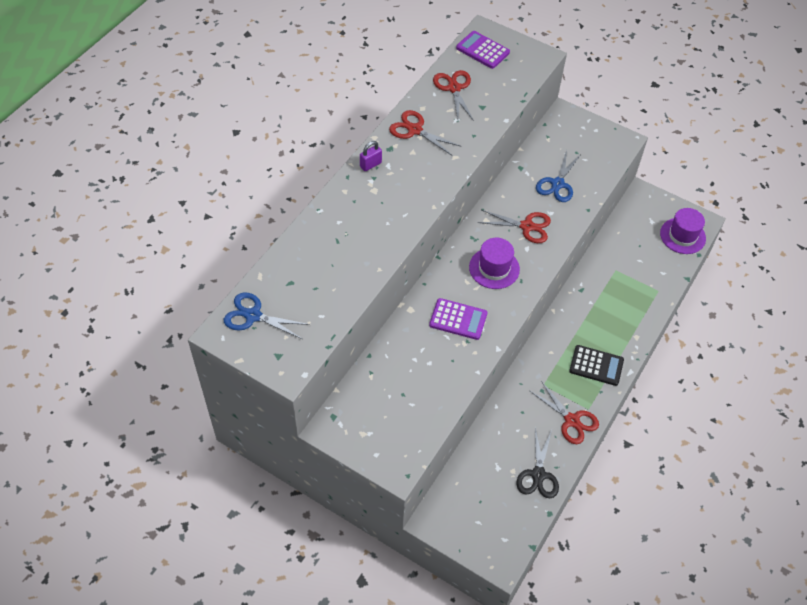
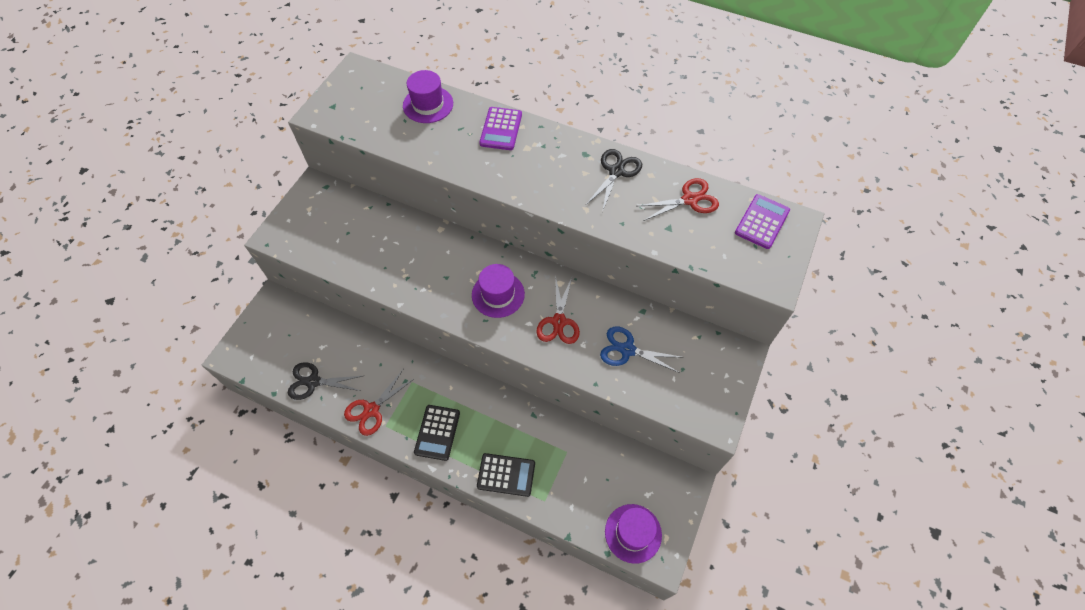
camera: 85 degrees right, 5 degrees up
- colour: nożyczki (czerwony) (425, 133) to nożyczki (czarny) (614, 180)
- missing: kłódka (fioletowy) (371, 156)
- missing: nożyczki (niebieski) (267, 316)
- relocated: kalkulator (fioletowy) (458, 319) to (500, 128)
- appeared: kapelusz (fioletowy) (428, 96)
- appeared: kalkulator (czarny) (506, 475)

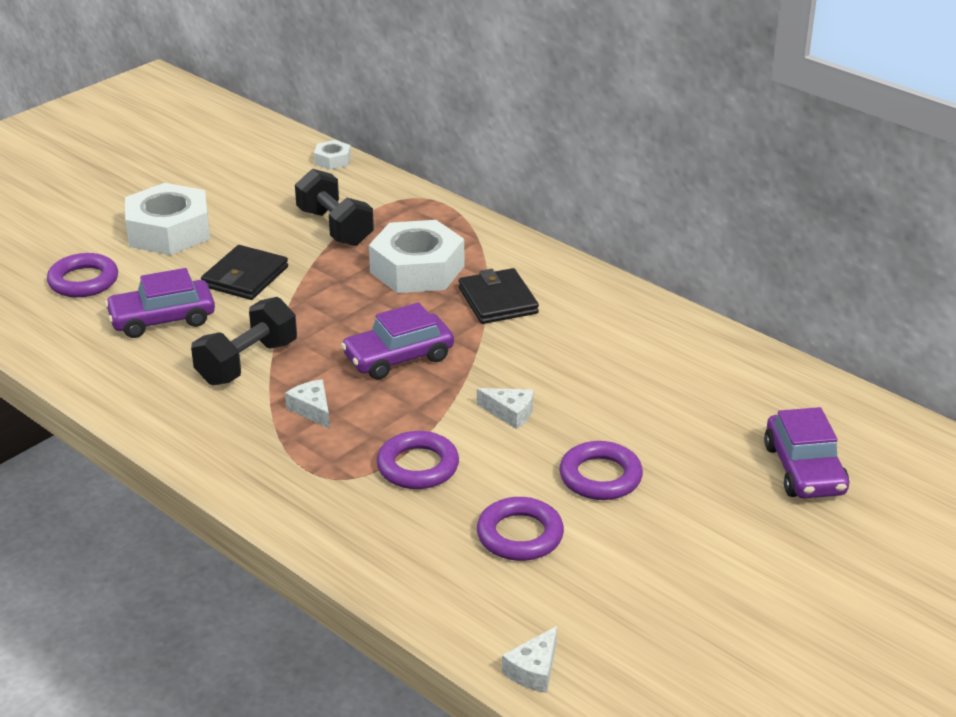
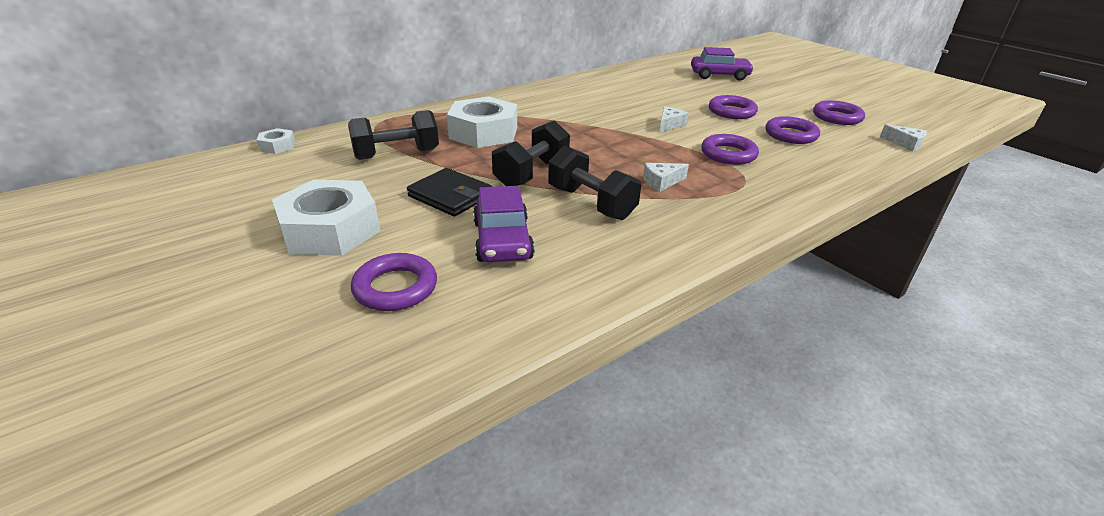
camera: 80 degrees left, 0 degrees up
- missing: portfel (czarny) (499, 296)
- missing: samochód (fioletowy) (397, 341)
- appeared: pierścień (fioletowy) (839, 112)
- appeared: hantel (czarny) (531, 153)

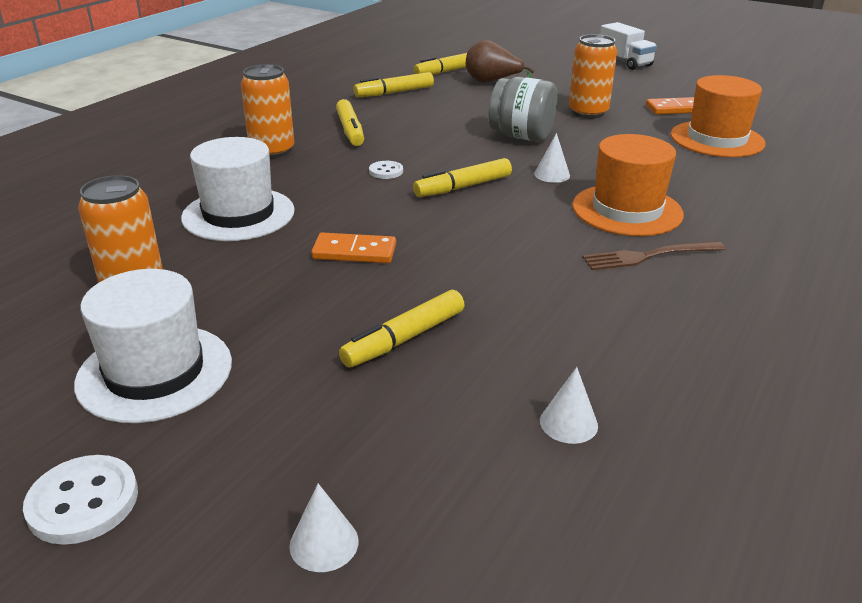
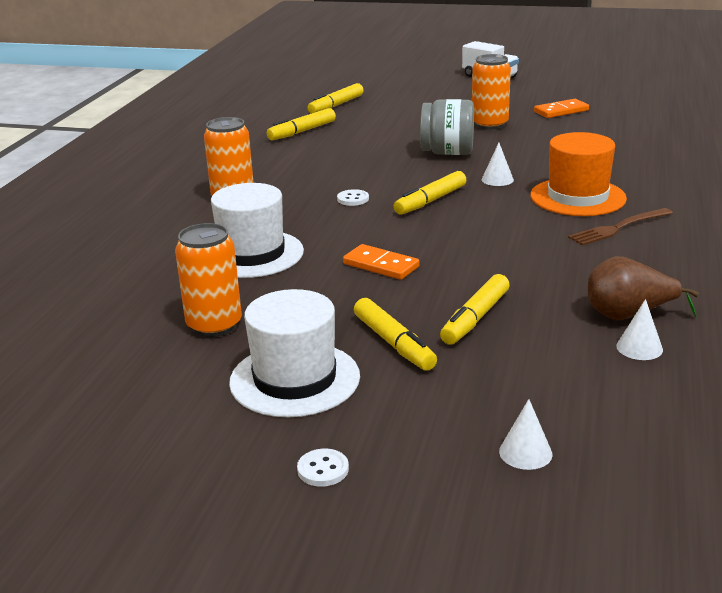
camera: 15 degrees left, 5 degrees down
- relocated: gruszka (brązowy) (500, 61) to (643, 288)
- missing: kapelusz (pomarańczowy) (718, 116)
- relocated: flamaster (żółty) (350, 122) to (395, 334)
- spun: kostka domina (pomarańczowy) (353, 247) = (381, 262) 45 degrees clockwise
- size: guzik (biały) (80, 500) = (323, 468) x0.60

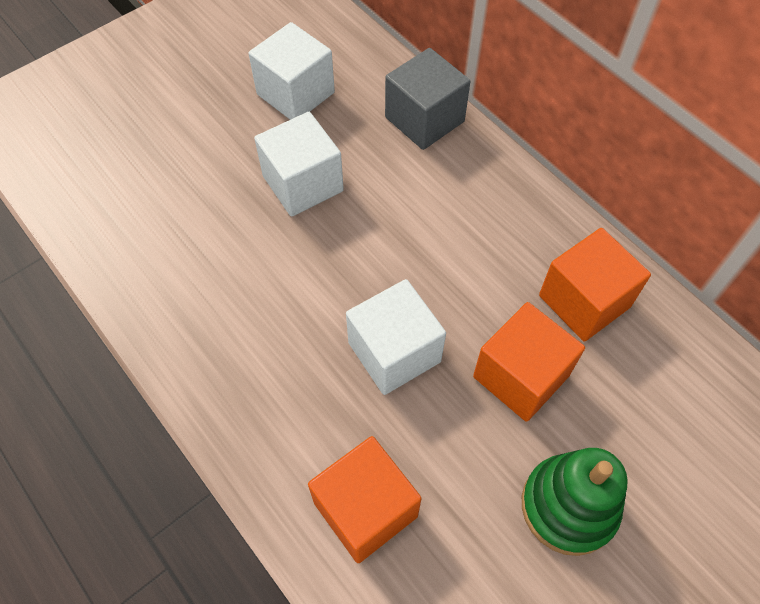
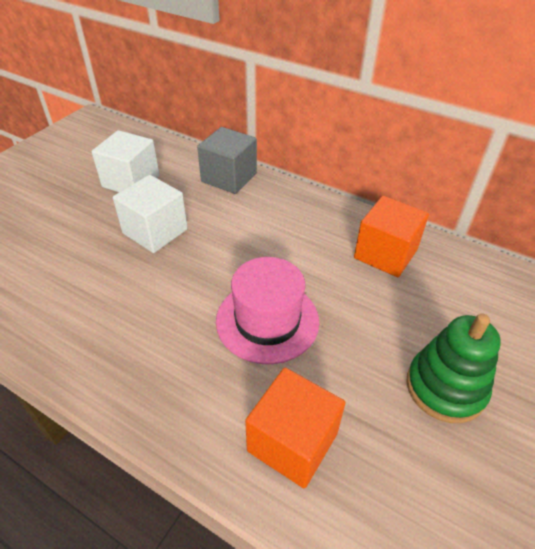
camera: 20 degrees left, 15 degrees down
- exchanged: sześcian (biały) (396, 337) to kapelusz (różowy) (267, 310)
- missing: sześcian (pomarańczowy) (529, 362)

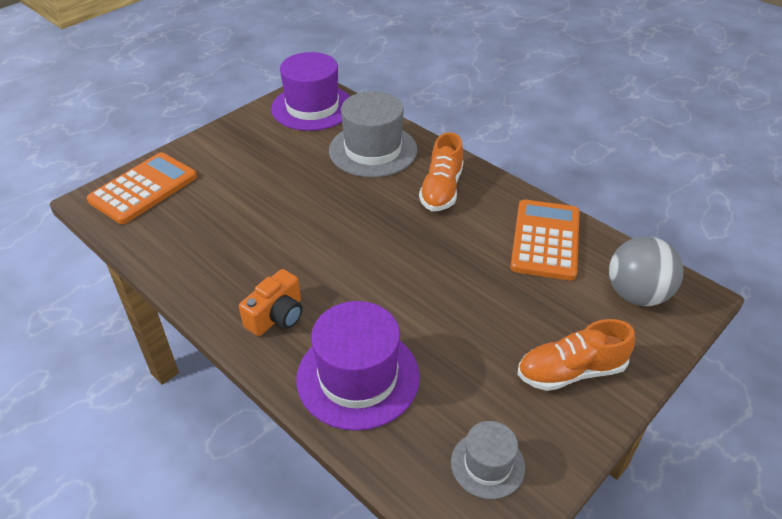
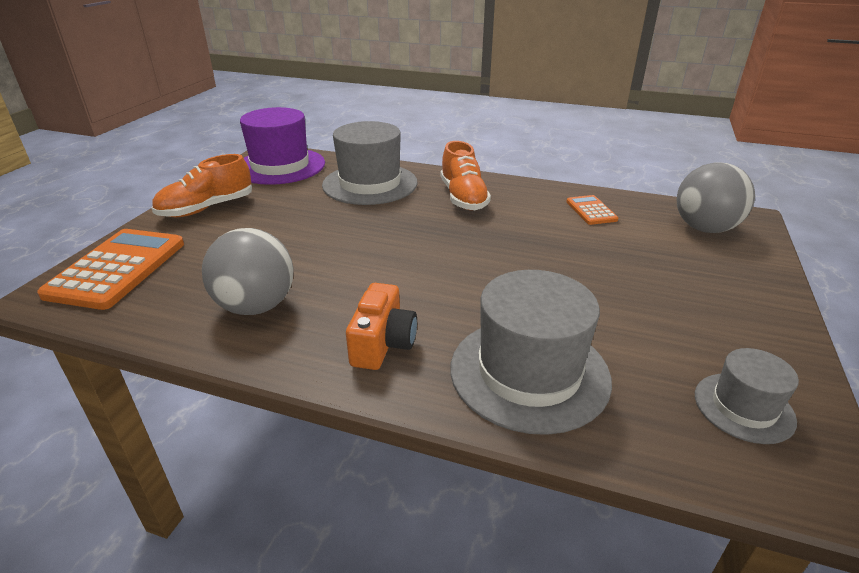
camera: 25 degrees left, 10 degrees down
- size: kalkulator (pomarańczowy) (545, 240) = (592, 210) x0.51
- colour: kapelusz (fioletowy) (358, 366) to kapelusz (szary) (531, 352)
- relocated: but (pomarańczowy) (576, 355) to (201, 185)
- appeared: piłka (szary) (247, 271)

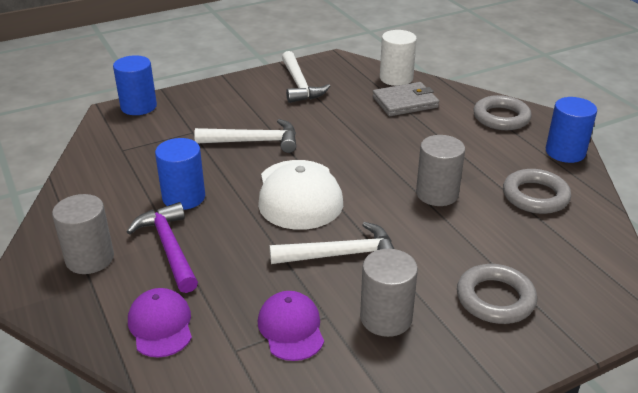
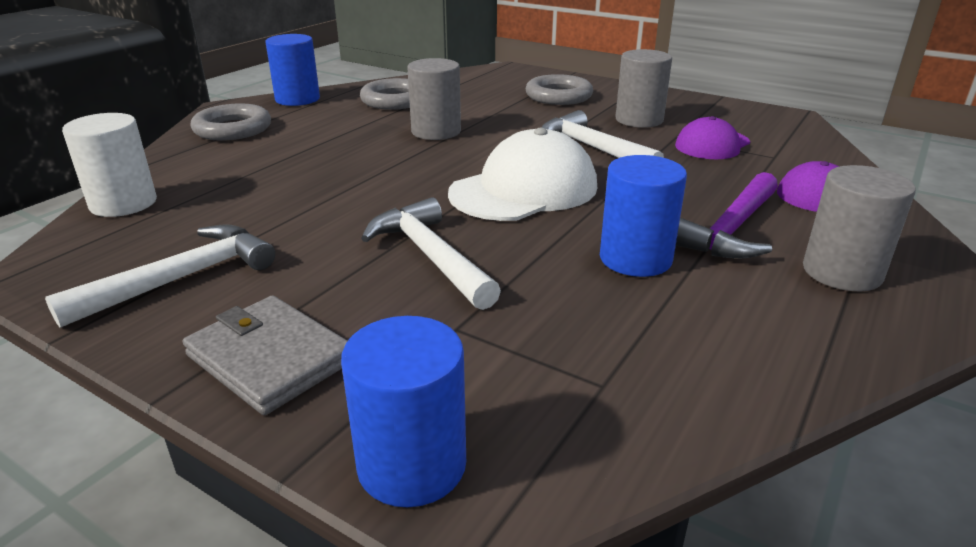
camera: 120 degrees left, 5 degrees down
- relocated: portfel (szary) (406, 99) to (265, 355)

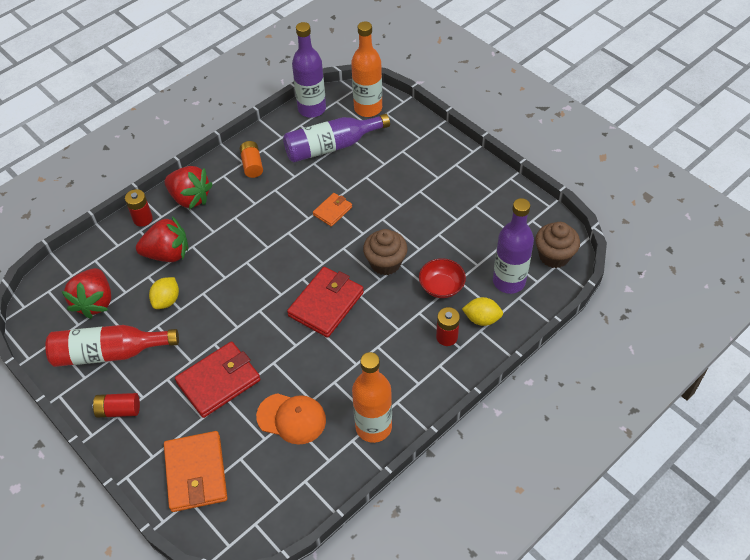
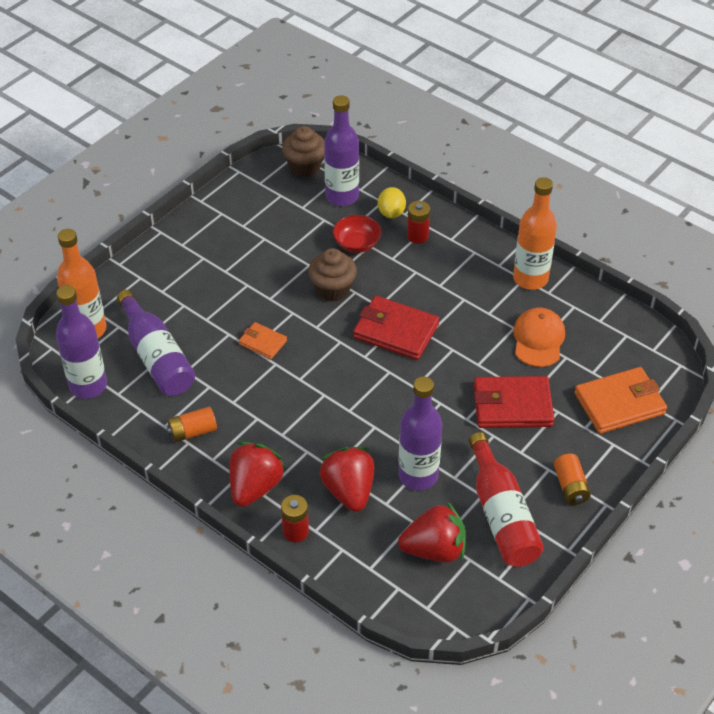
camera: 100 degrees left, 5 degrees down
- exchanged: cytryna (żółty) (164, 293) to butelka (fioletowy) (420, 433)
- spun: portfel (czerwony) (218, 379) = (514, 402) 45 degrees counterclockwise
- colour: bateria (czerwony) (116, 405) to bateria (pomarańczowy) (572, 479)

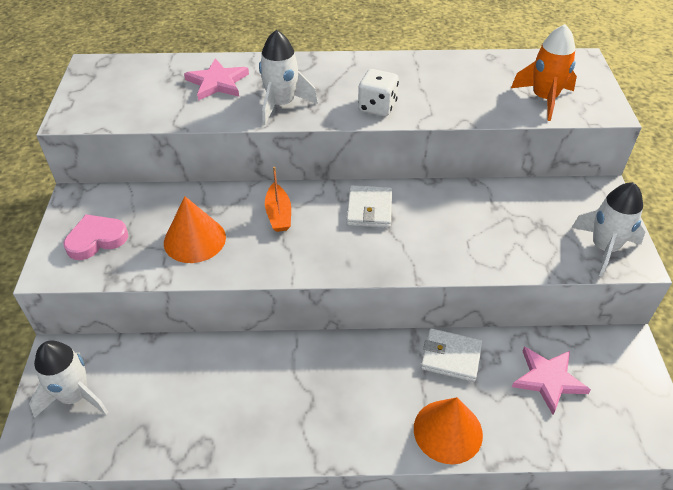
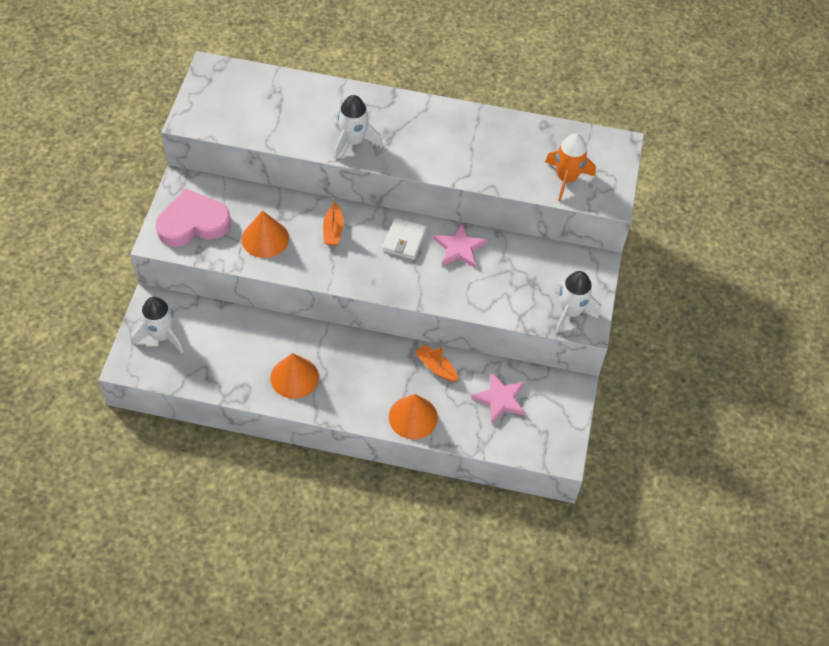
camera: 10 degrees right, 10 degrees up
- relocated: gwiazda (różowy) (216, 79) to (460, 245)
- missing: kostka do gry (biały) (378, 92)
- size: serce (różowy) (96, 237) = (193, 217) x1.58
- exchanged: portfel (biały) (451, 355) to łódka (pomarańczowy) (436, 363)
- appeared: stożek (pomarańczowy) (294, 376)

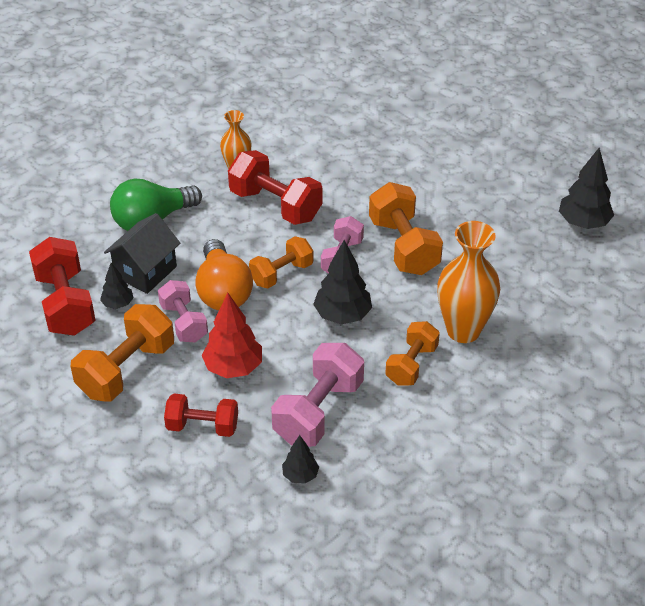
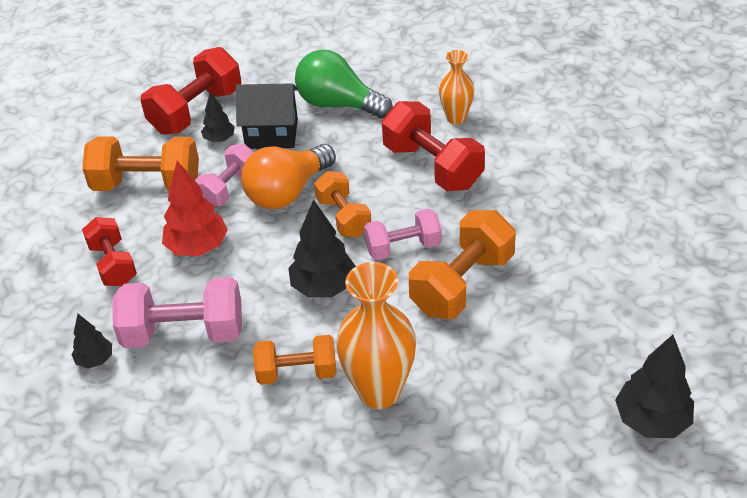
camera: 60 degrees right, 0 degrees up
- spun: hantel (czerwony) (275, 187) = (433, 146) 45 degrees counterclockwise
- spun: hantel (pomarańczowy) (281, 262) = (342, 204) 45 degrees clockwise

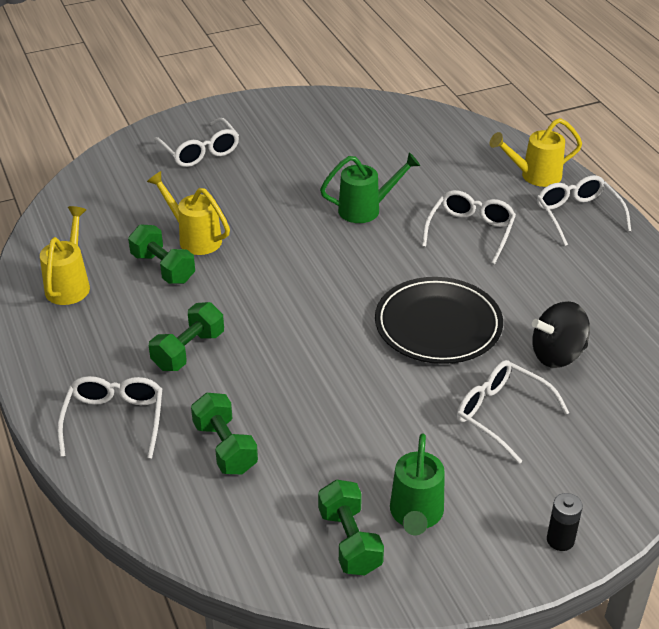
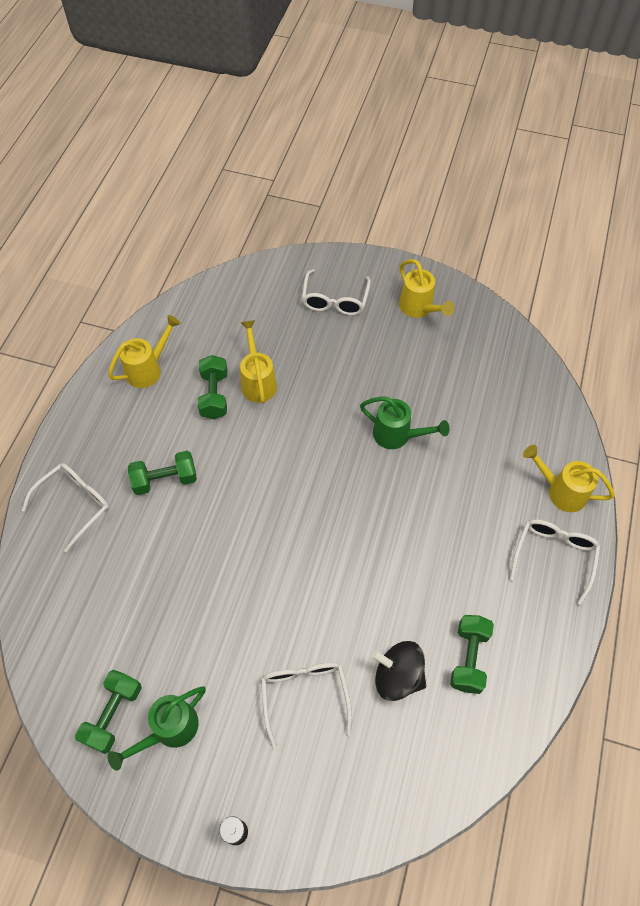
camera: 40 degrees right, 20 degrees up
- missing: okulary (biały) (469, 227)
- missing: talerz (czarny) (439, 320)
- relocated: hantel (zielony) (224, 433) to (472, 654)
- appeared: konewka (żółty) (427, 288)

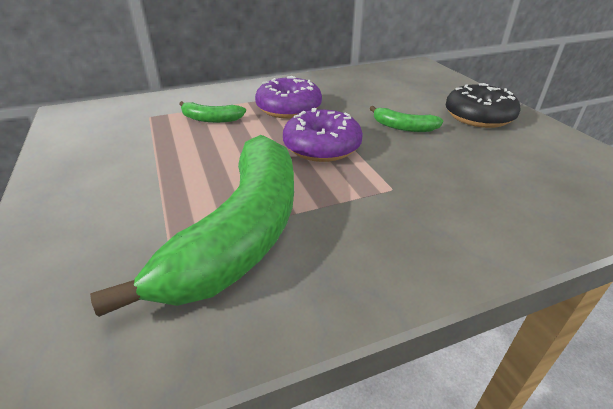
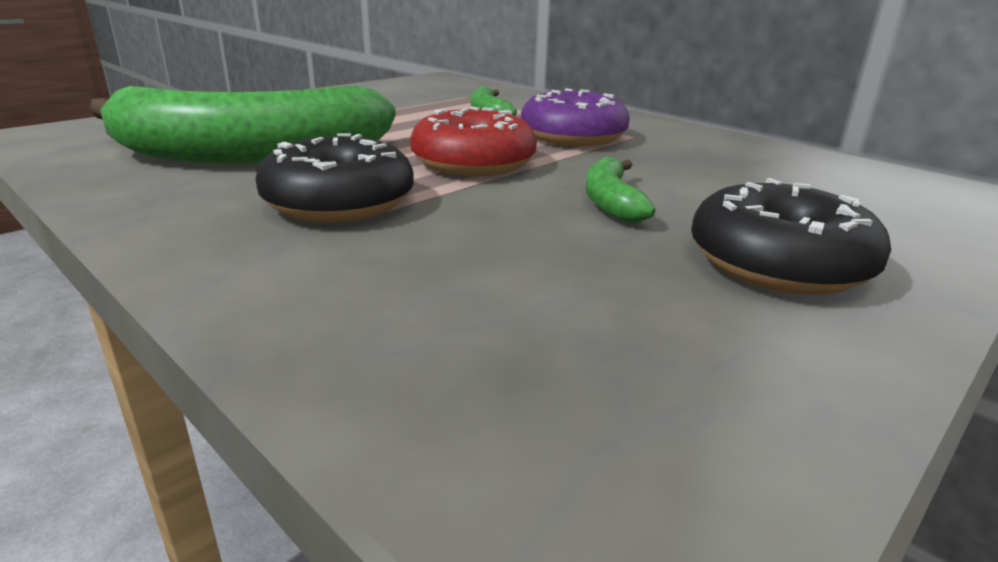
camera: 65 degrees right, 10 degrees down
- colour: donut (fioletowy) (323, 135) to donut (czerwony) (473, 141)
- appeared: donut (czarny) (334, 178)

